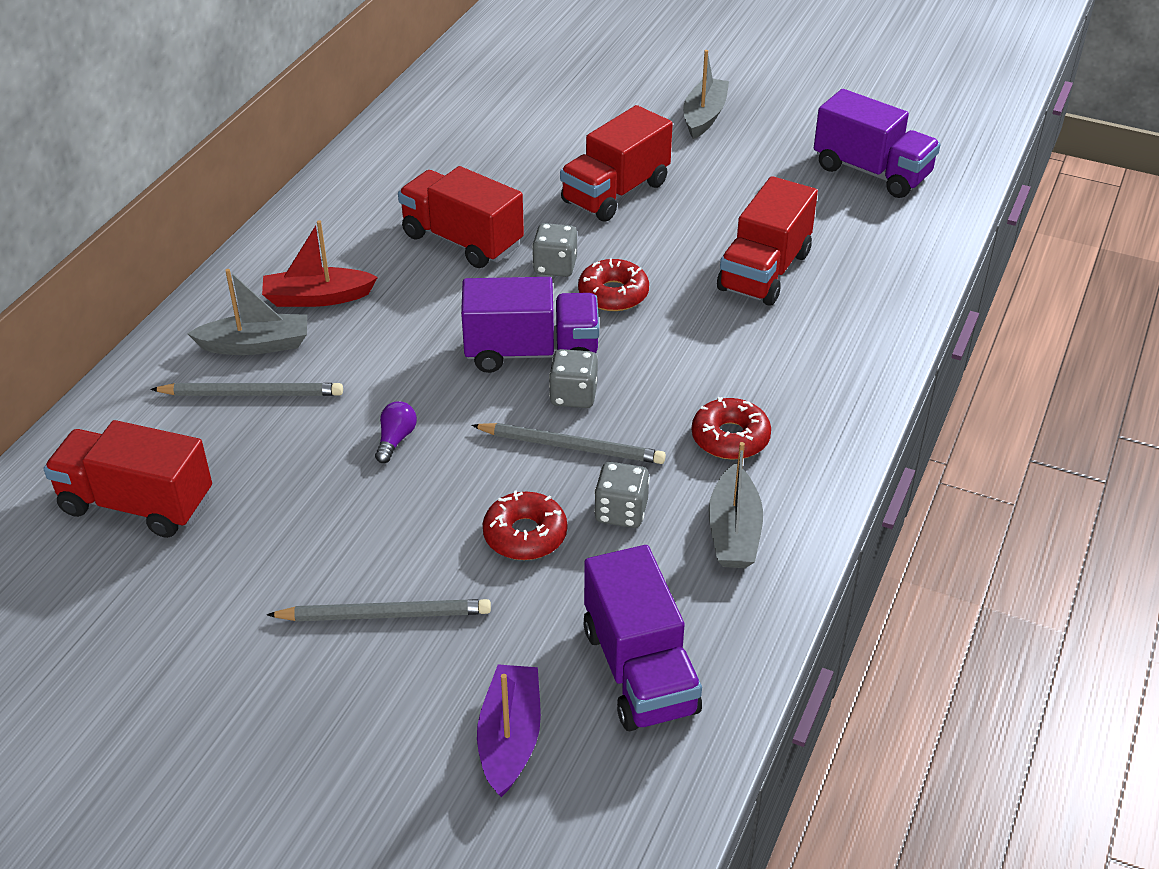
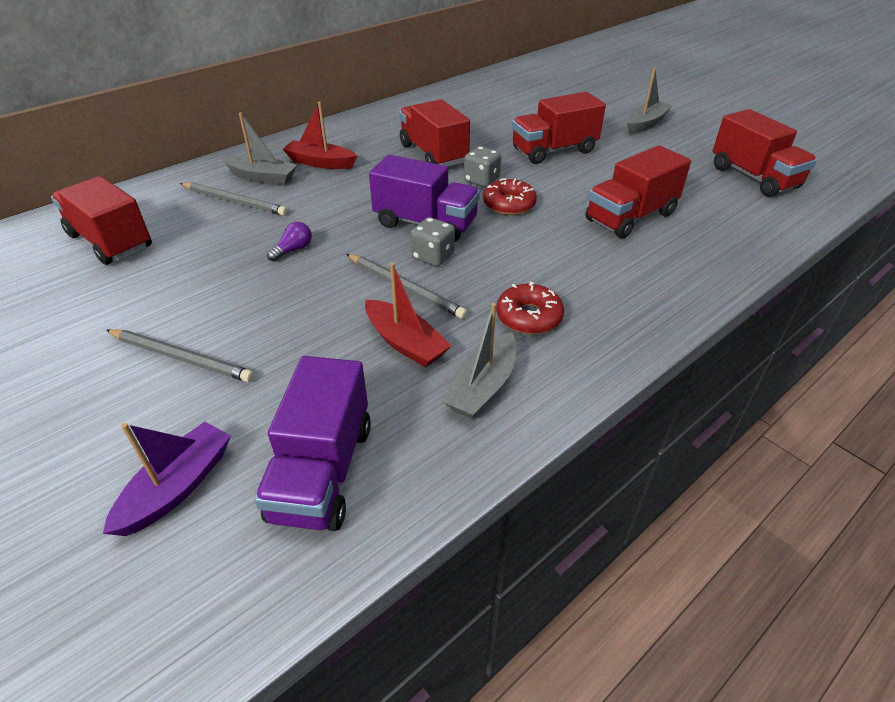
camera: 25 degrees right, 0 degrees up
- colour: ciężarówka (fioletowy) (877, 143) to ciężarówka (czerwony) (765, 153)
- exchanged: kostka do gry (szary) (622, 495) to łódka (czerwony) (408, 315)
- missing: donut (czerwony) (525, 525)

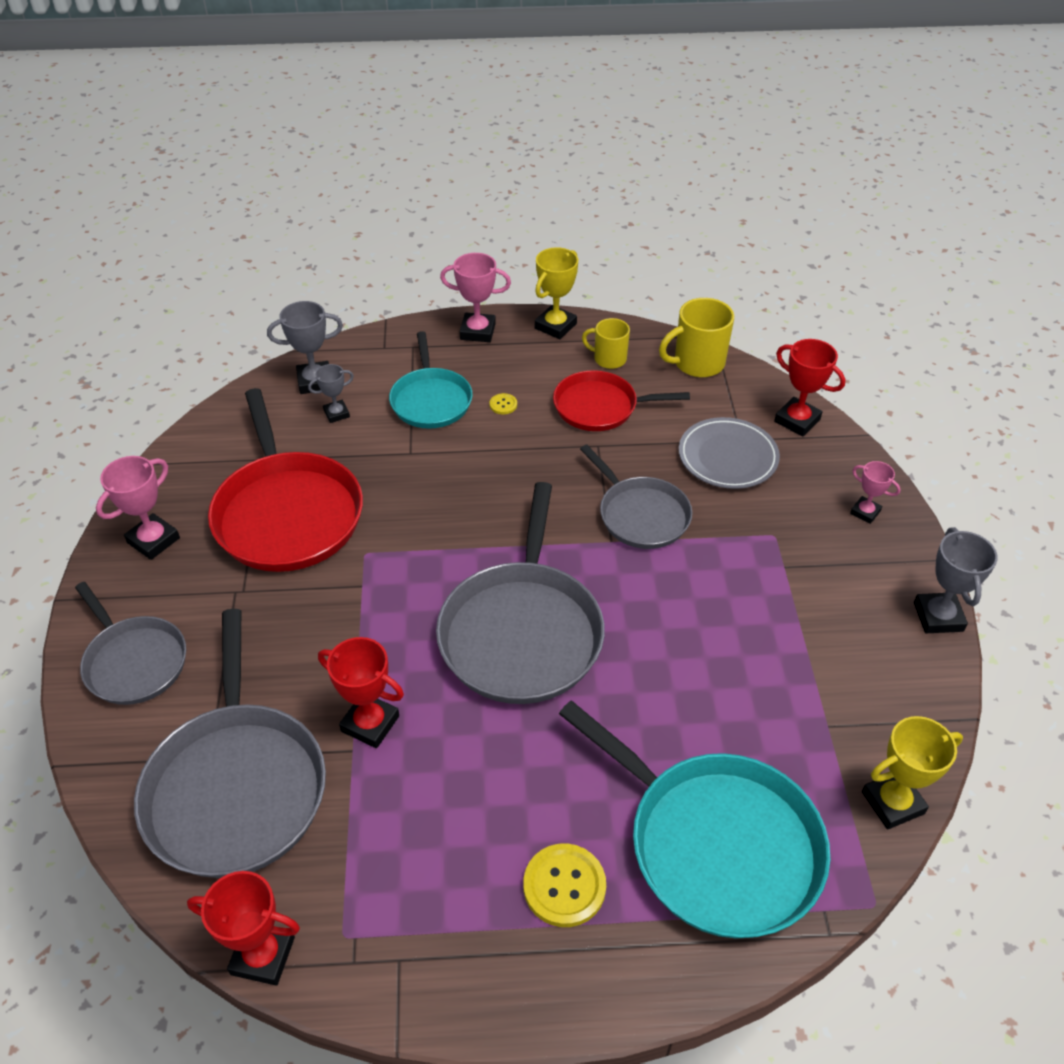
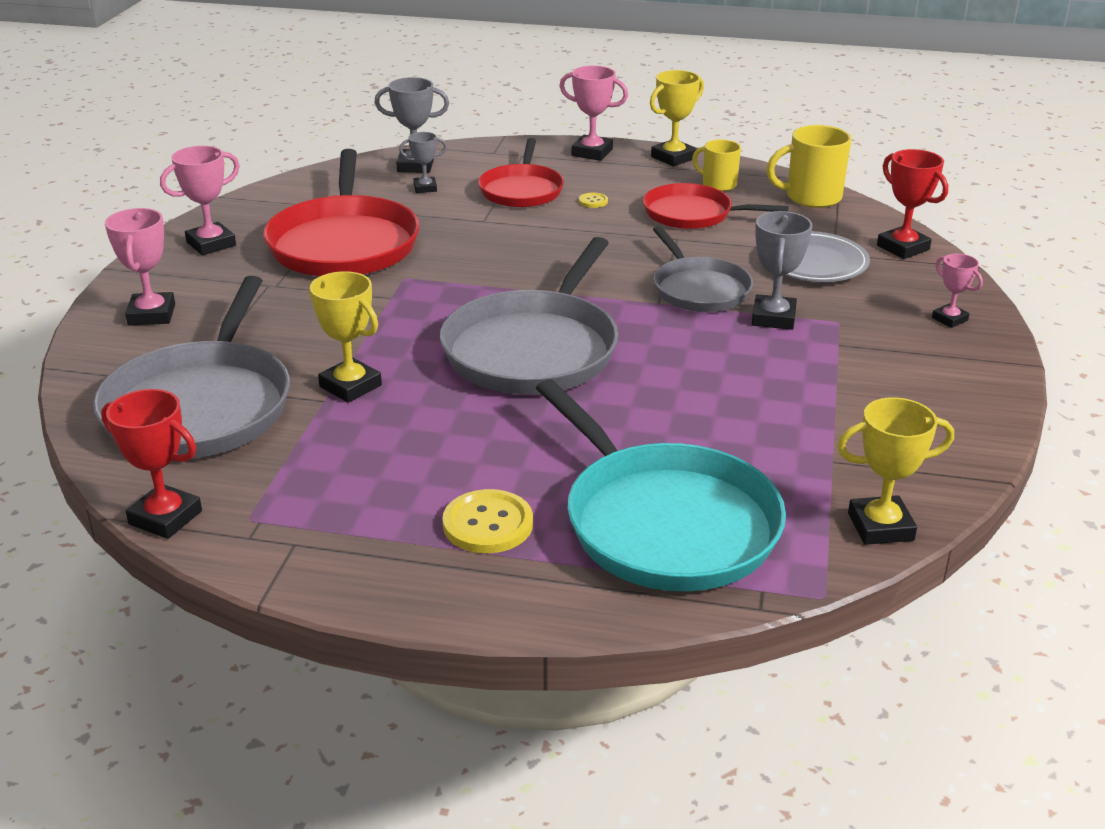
camera: 15 degrees right, 15 degrees down
- colour: patelnia (turkusowy) (431, 380) to patelnia (czerwony) (521, 172)
- relocated: puchar (szary) (956, 580) to (782, 270)
- exchanged: patelnia (szary) (130, 643) to puchar (różowy) (140, 267)
- colour: puchar (czerwony) (361, 692) to puchar (żółty) (345, 337)

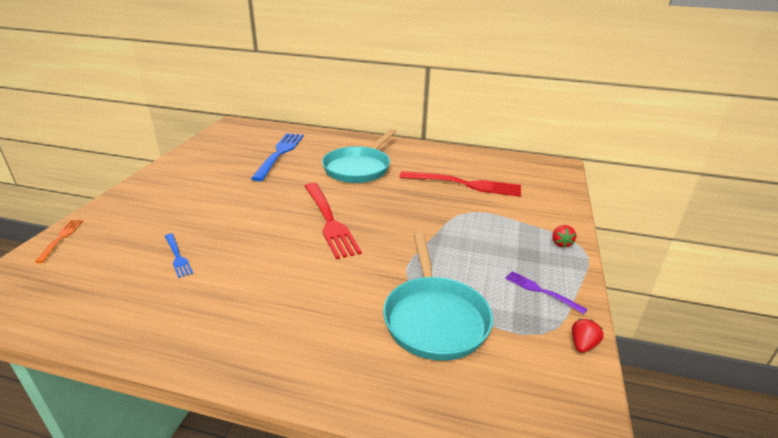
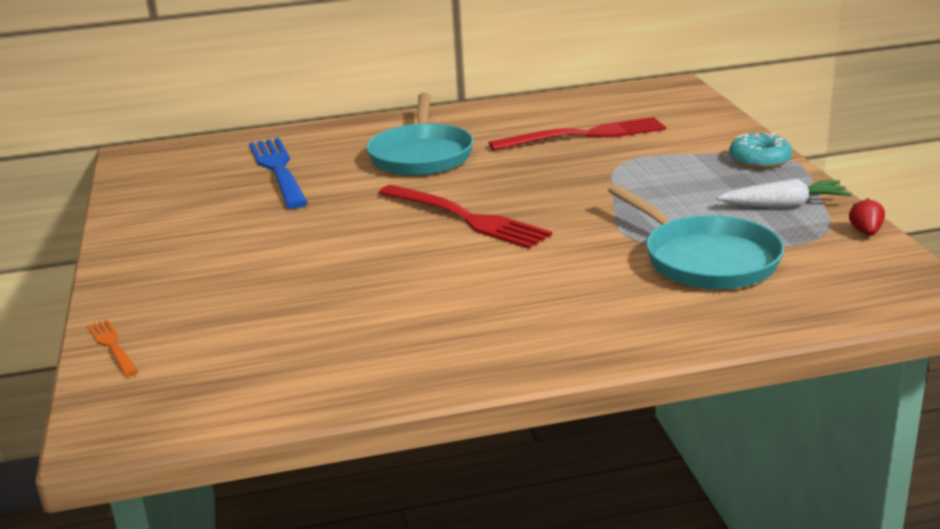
camera: 25 degrees left, 5 degrees down
- exchanged: truskawka (czerwony) (564, 236) to donut (turkusowy) (760, 151)
- missing: widelec (niebieski) (179, 256)
- exchanged: widelec (fioletowy) (546, 292) to marchewka (biały) (784, 193)

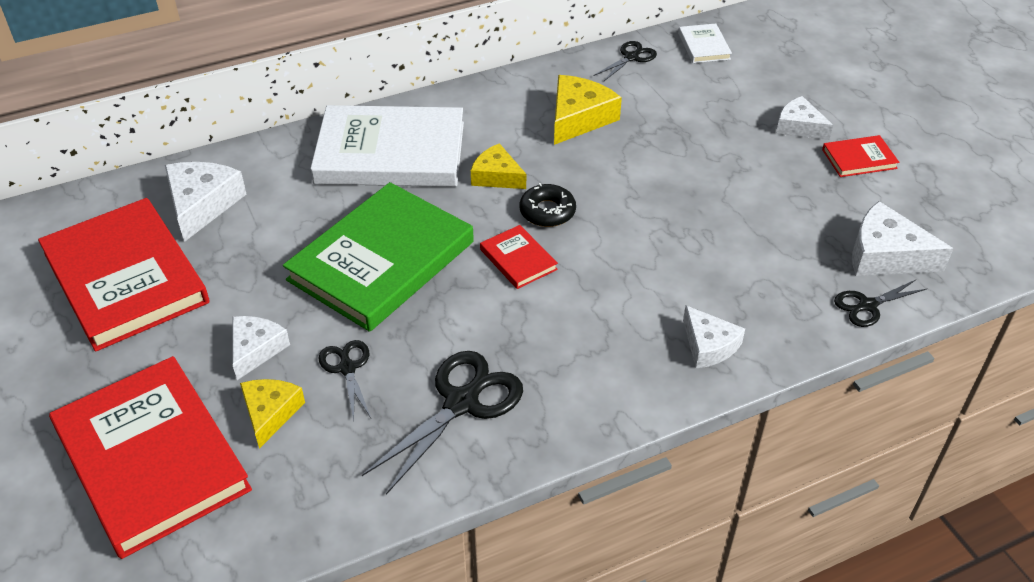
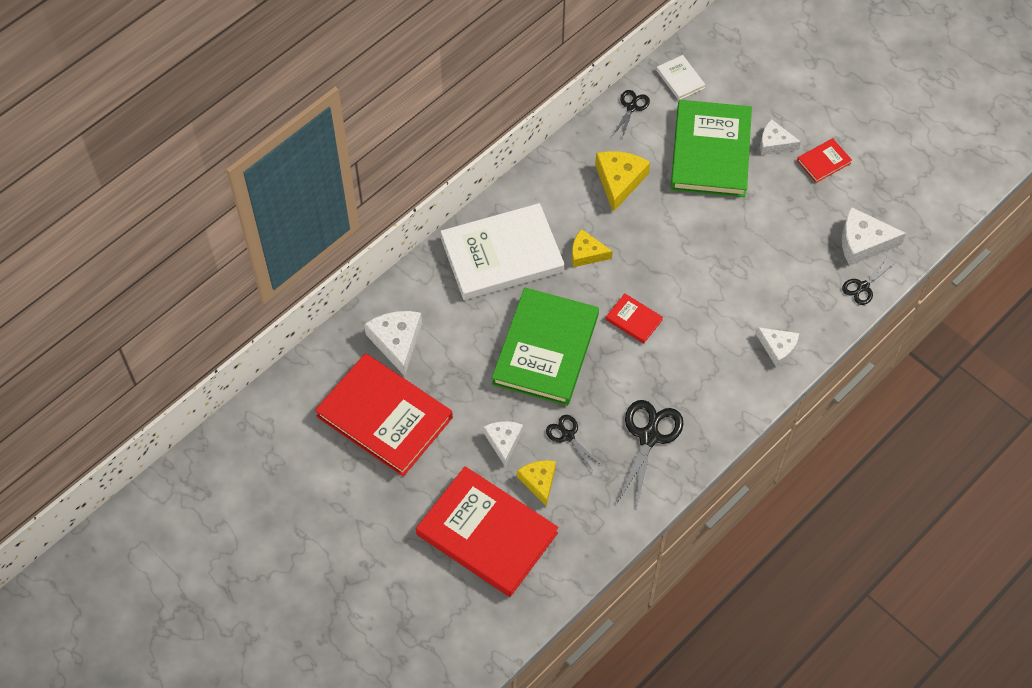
camera: 20 degrees left, 15 degrees up
- missing: donut (czarny) (548, 205)
- appeared: książka (zielony) (711, 148)

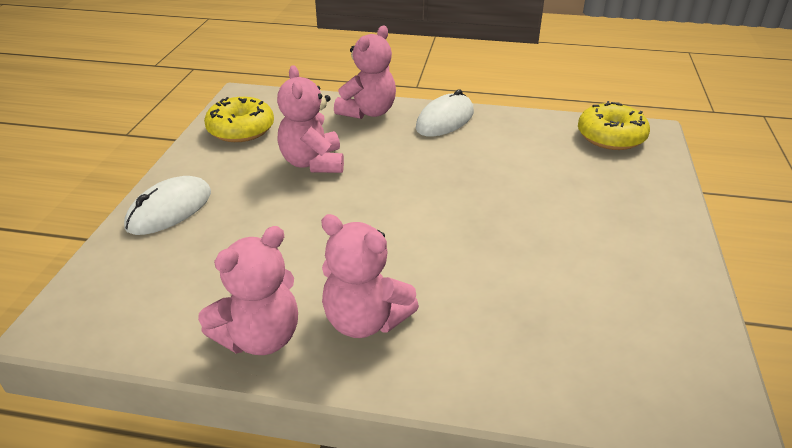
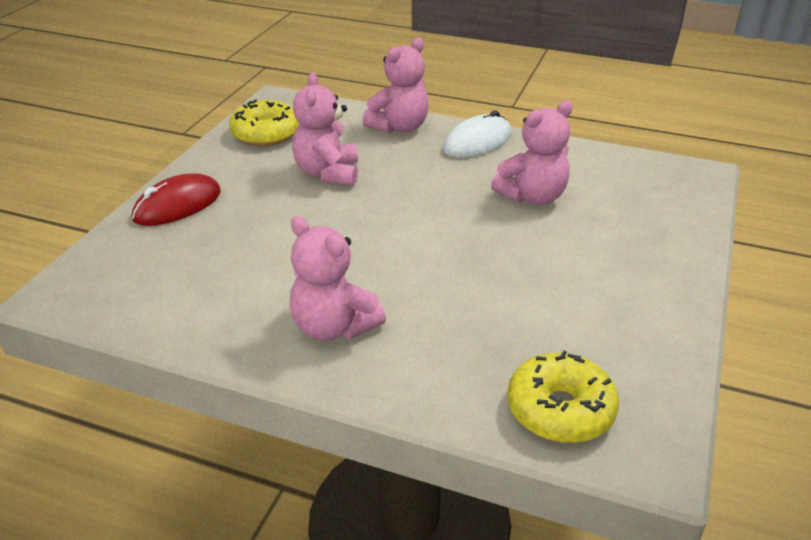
camera: 10 degrees right, 0 degrees up
- relocated: donut (żółty) (614, 125) to (563, 396)
- colour: myszka (biały) (167, 205) to myszka (czerwony) (176, 199)
- relocated: miś (różowy) (248, 290) to (532, 153)

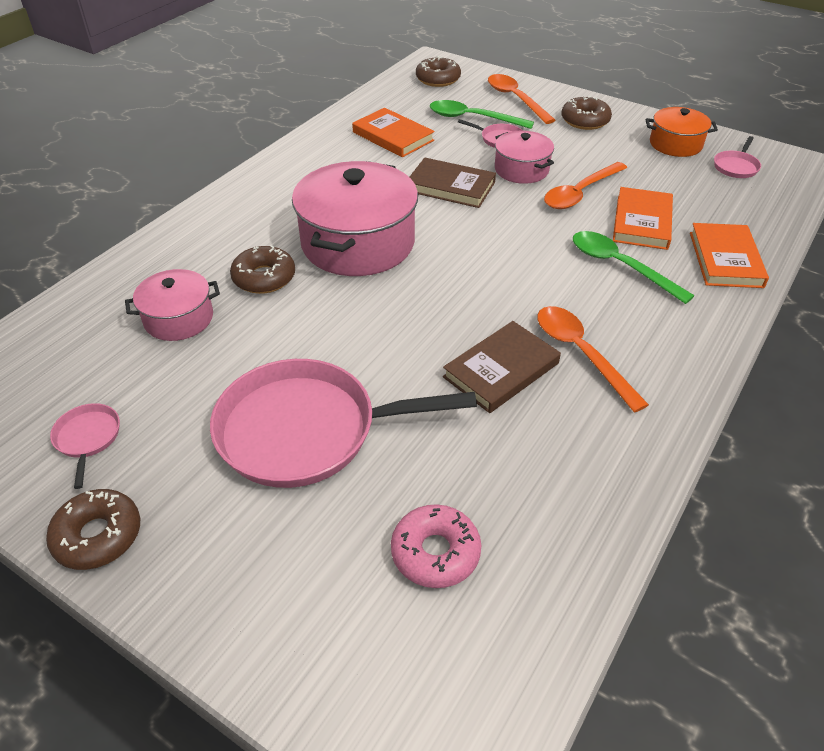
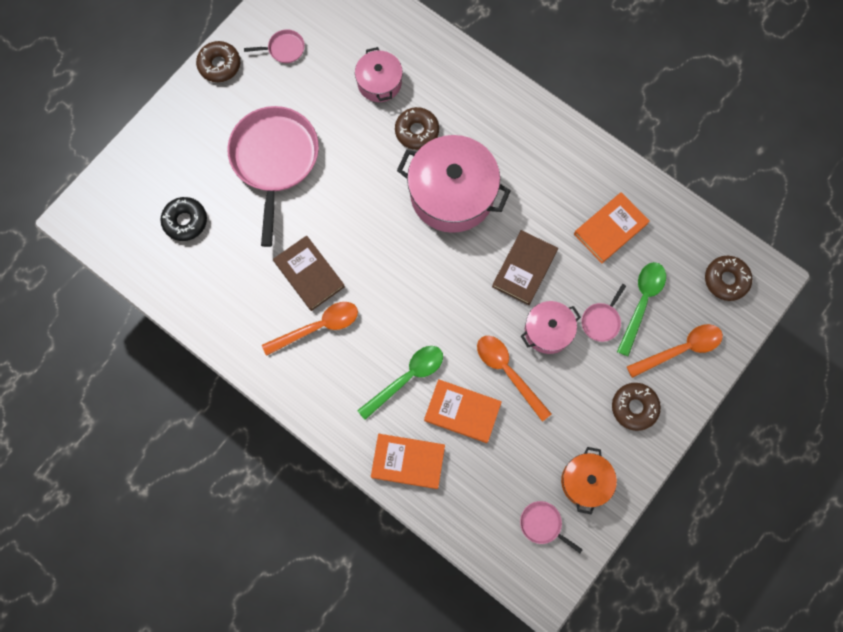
camera: 95 degrees right, 30 degrees up
- colour: donut (różowy) (436, 546) to donut (czarny) (183, 219)

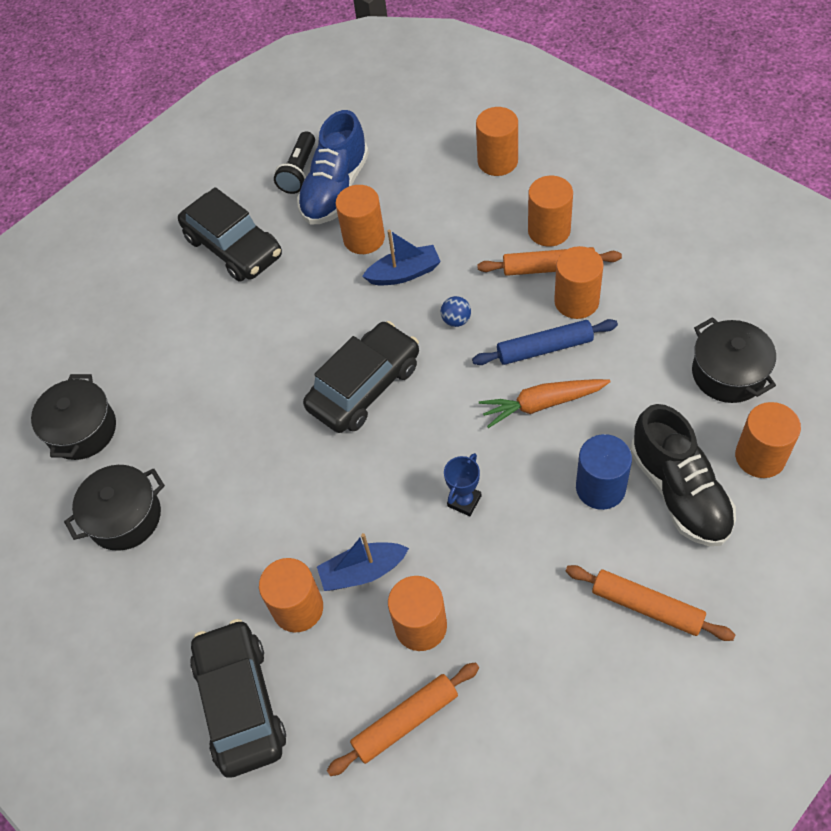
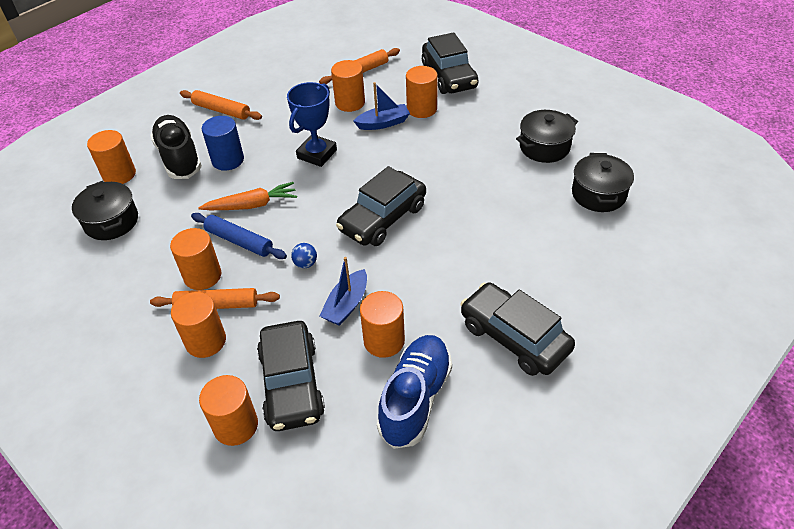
camera: 175 degrees right, 10 degrees down
- missing: latarka (czarny) (294, 162)
- spun: łódka (niebieski) (401, 257) = (343, 291) 45 degrees counterclockwise
- spun: wałek do ciasta (niebieski) (545, 342) = (239, 236) 45 degrees clockwise
- size: puchar (niebieski) (462, 484) = (312, 124) x1.74
- appeared: samochód (czarny) (291, 376)

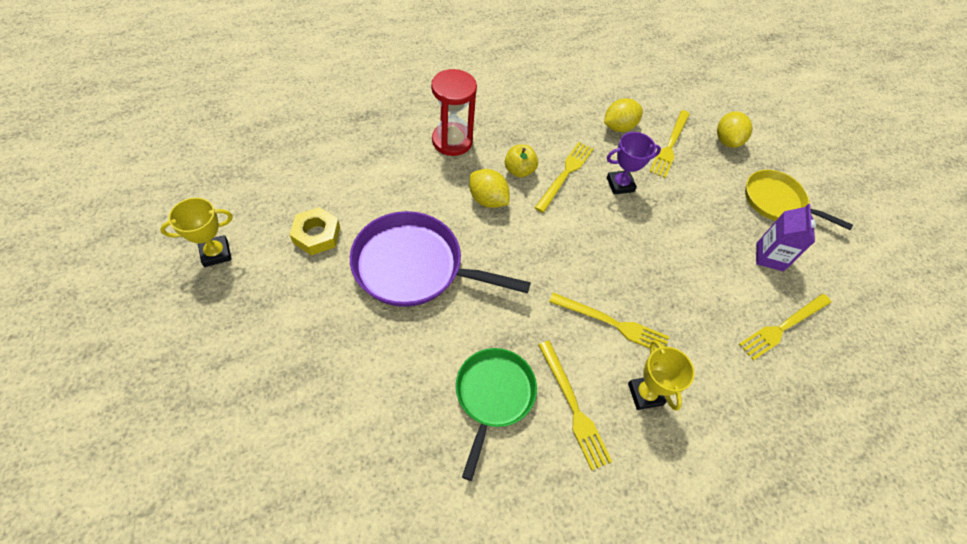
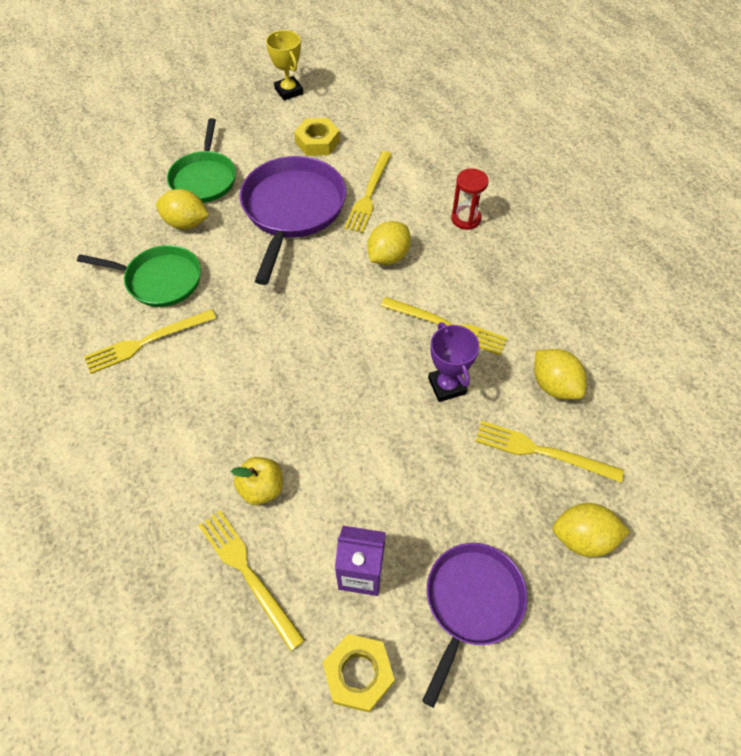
camera: 90 degrees right, 0 degrees up
- size: klepsydra (czerwony) (454, 112) = (470, 199) x0.64
- relocated: jabłko (żółty) (521, 161) to (257, 481)
- colour: patelnia (żółty) (799, 200) to patelnia (fioletowy) (475, 625)
- relocated: widelec (żółty) (609, 321) to (368, 192)
- missing: puchar (żółty) (661, 375)
- appeared: patelnia (zielony) (201, 160)
- appeared: cytryna (żółty) (182, 209)
- appeared: nakrętka (żółty) (359, 673)

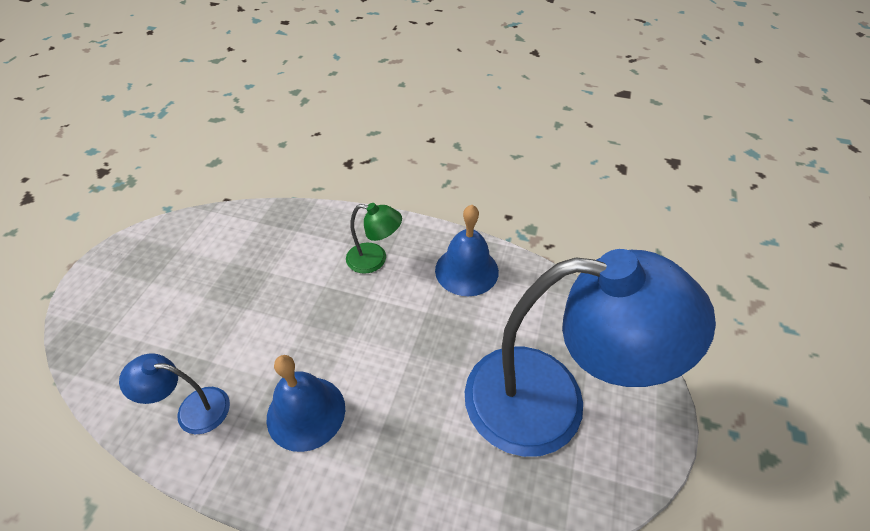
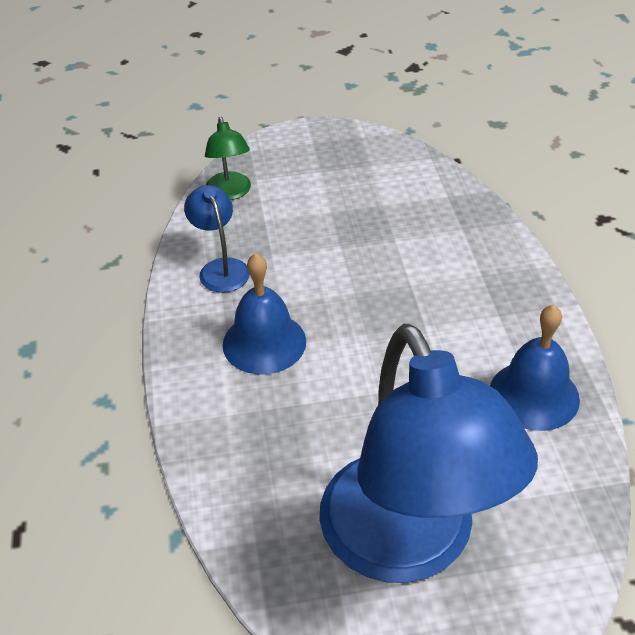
camera: 65 degrees right, 5 degrees down
- relocated: lampka (zielony) (374, 238) to (228, 158)

